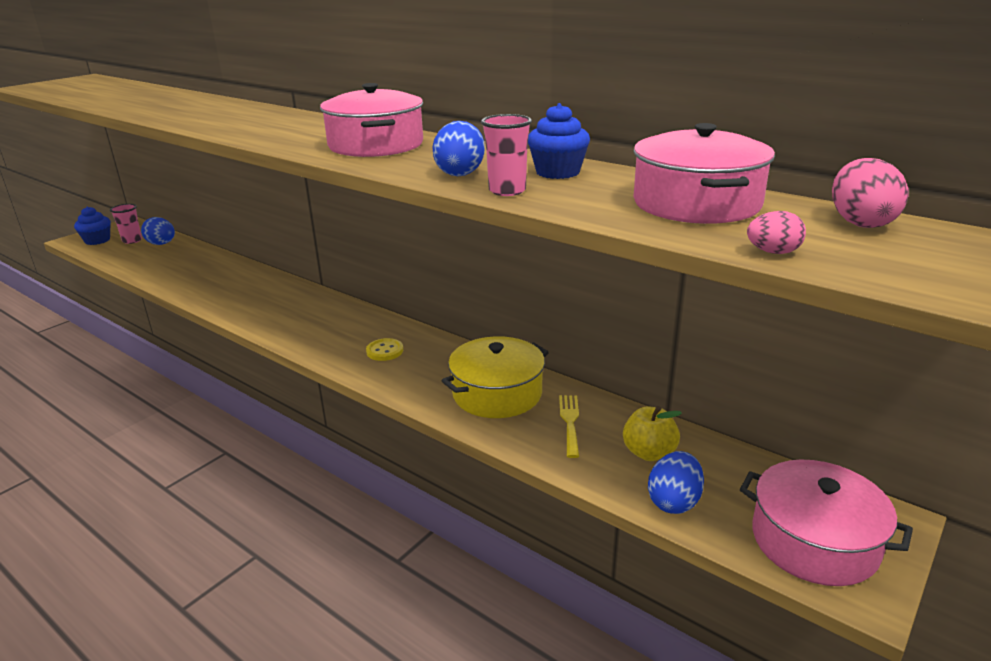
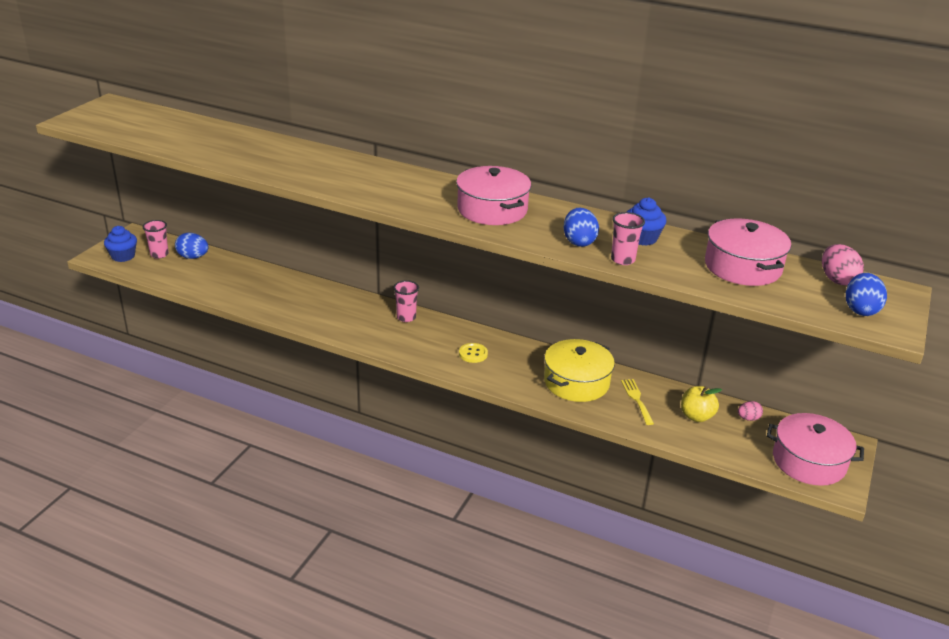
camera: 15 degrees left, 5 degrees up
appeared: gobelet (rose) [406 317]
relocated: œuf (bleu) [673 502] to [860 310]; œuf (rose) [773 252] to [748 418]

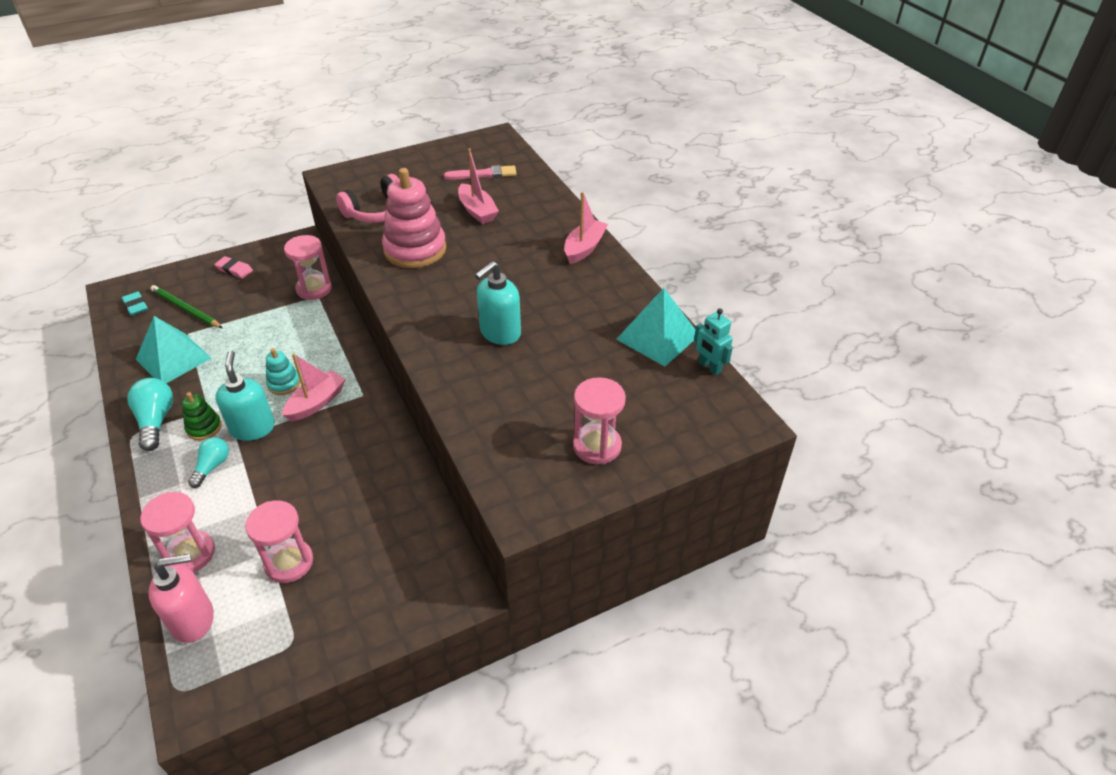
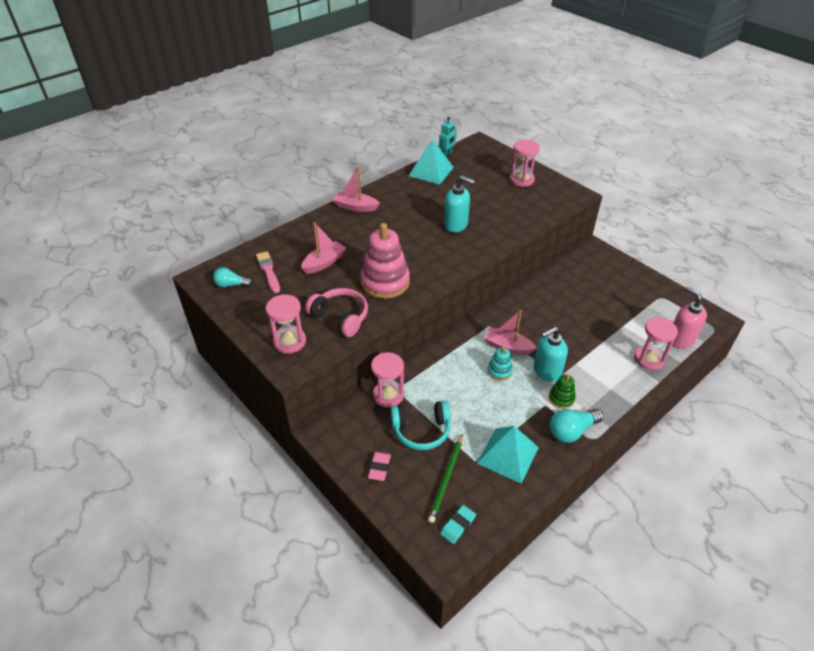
camera: 105 degrees left, 0 degrees up
appeared: casque audio (turquoise) [421 430]
relocated: ampoule (turquoise) [212 467] to [231 285]; sablier (rose) [289 562] to [289 341]

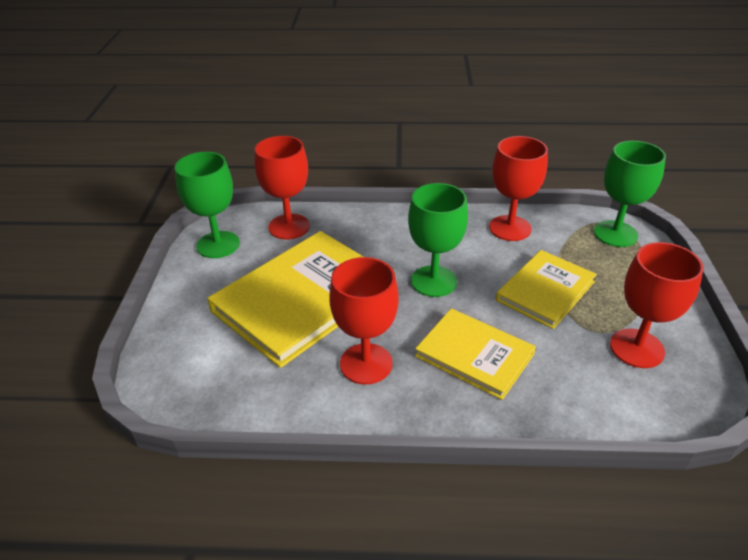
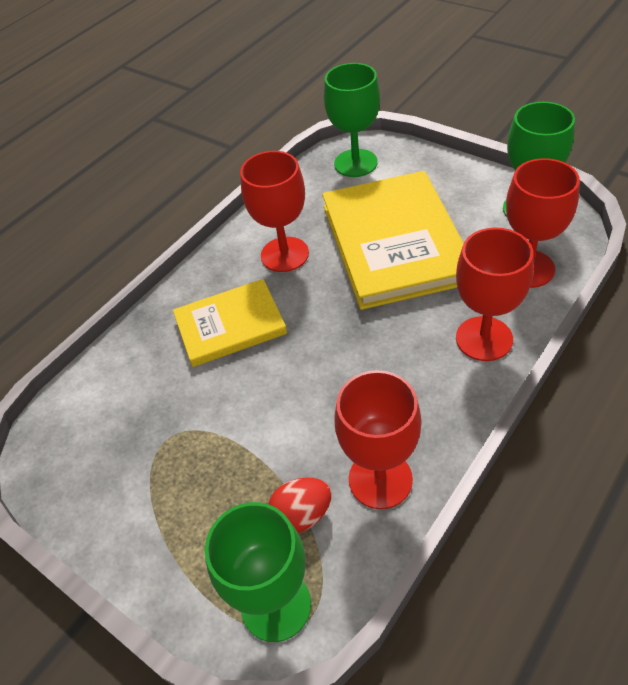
camera: 130 degrees right, 10 degrees up
missing: livre (jaune) [545 291]
appeared: œuf (rouge) [302 515]
relocated: verre à pied (vert) [433 281] to [355 163]; verre à pied (rouge) [636 348] to [484 339]

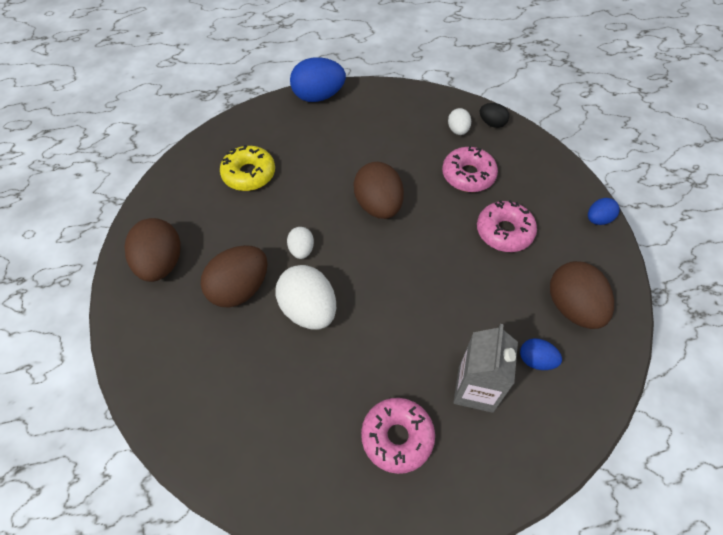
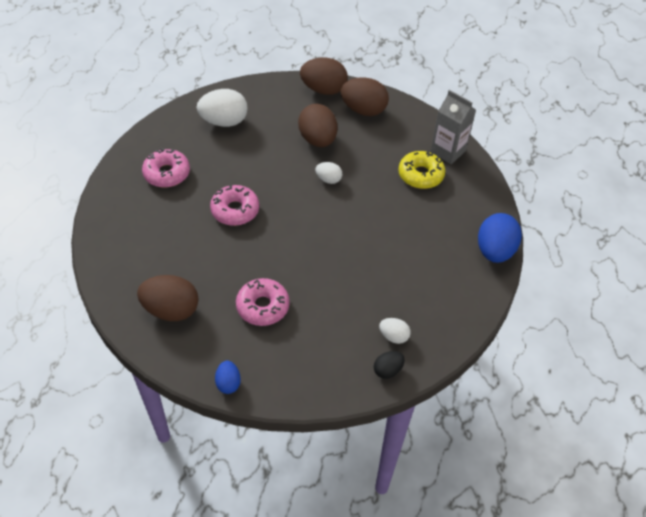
camera: 115 degrees right, 5 degrees down
missing: œuf (bleu) [536 360]
relocated: œuf (blanc) [309 310] to [224 121]; œuf (marron) [378 206] to [323 90]; beignet (rose) [468 175] to [235 210]; brique de lait (gris) [475 389] to [448 151]

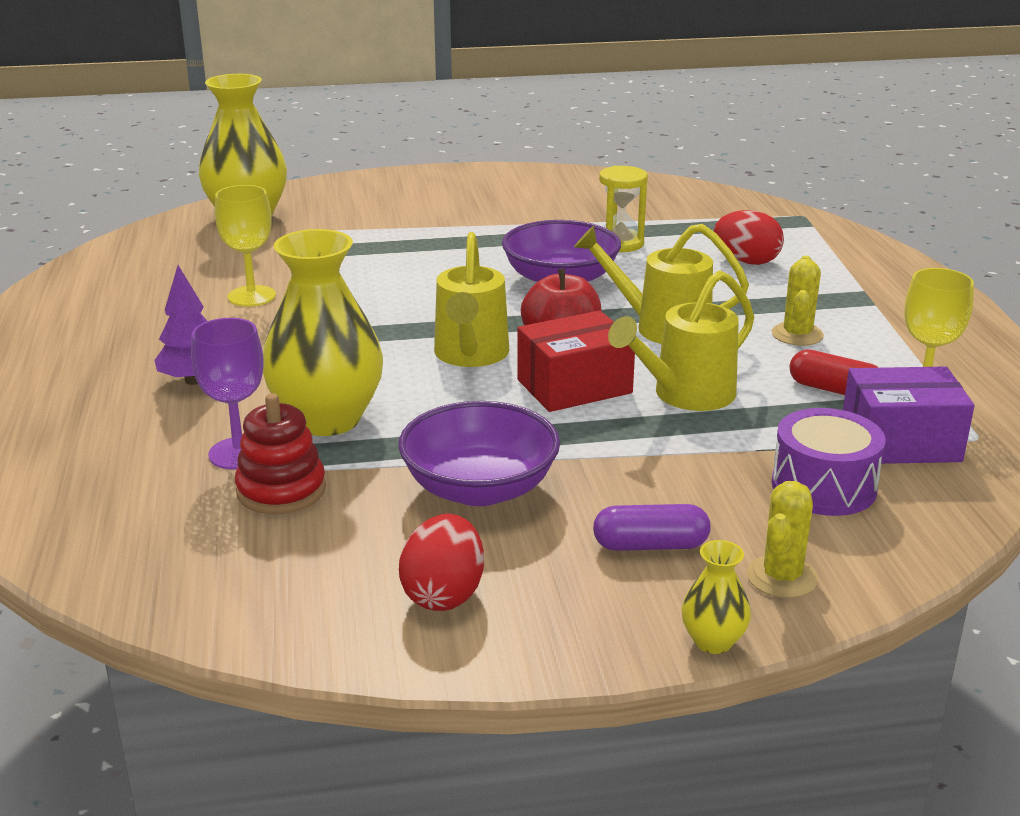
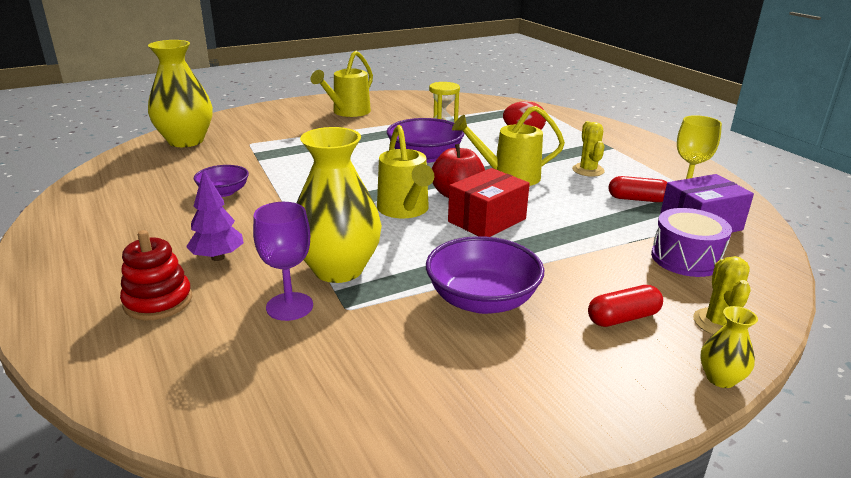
camera: 20 degrees left, 0 degrees up
missing: œuf (rouge) [443 594]
relocated: jouet à empiler (rouge) [281 490] to [158 301]; arrosoir (jaune) [685 395] to [347 112]
exchanged: verre à pied (jaune) [251 296] to bol (violet) [223 192]
colour: gélule (violet) [650 545] to gélule (rouge) [623 318]

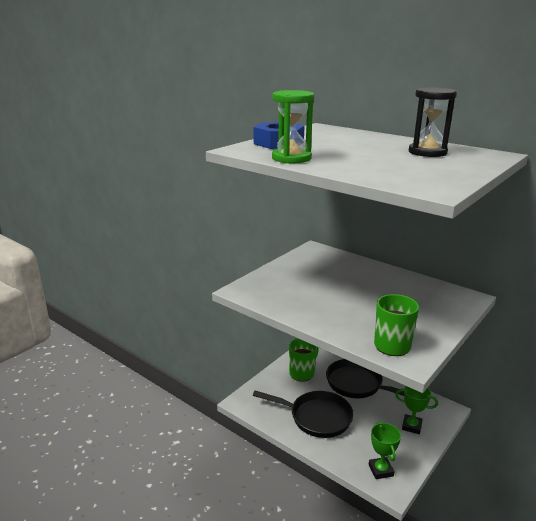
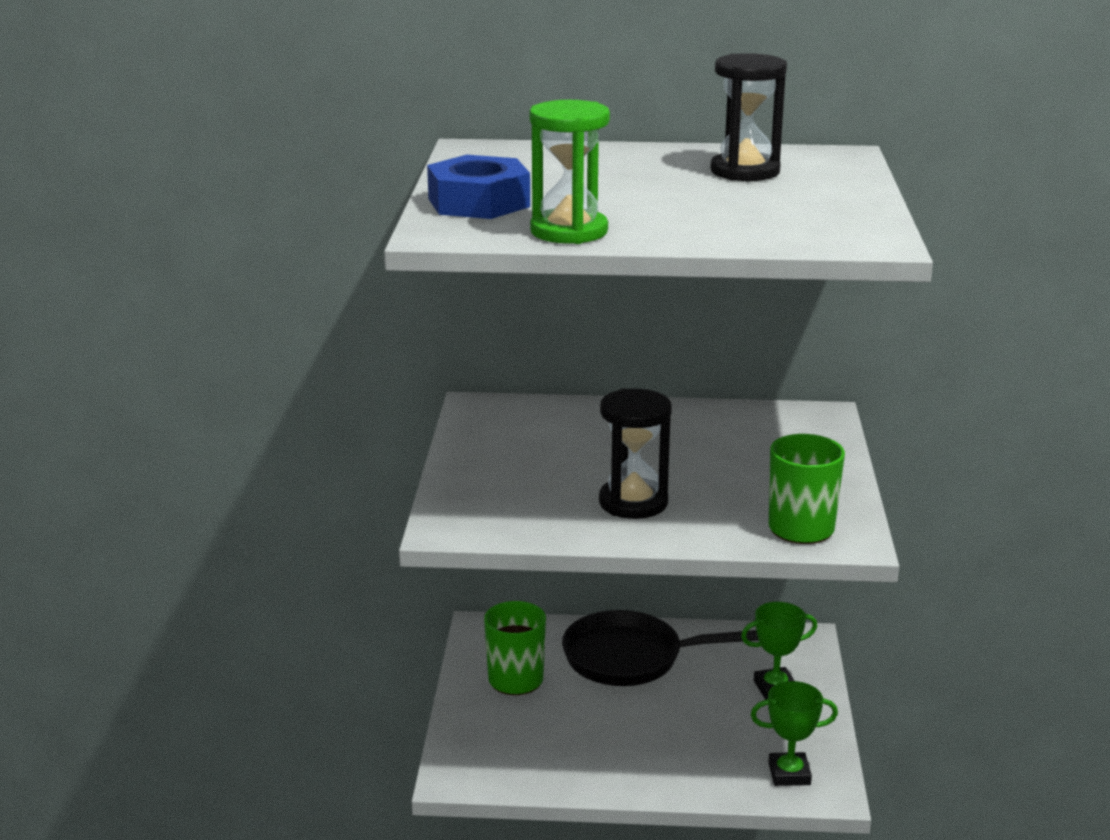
camera: 35 degrees left, 0 degrees up
missing: poêle (noir) [316 417]
appeared: sablier (noir) [633 502]
spun: trophée (vert) [381 470] = [789 774] 45 degrees counterclockwise

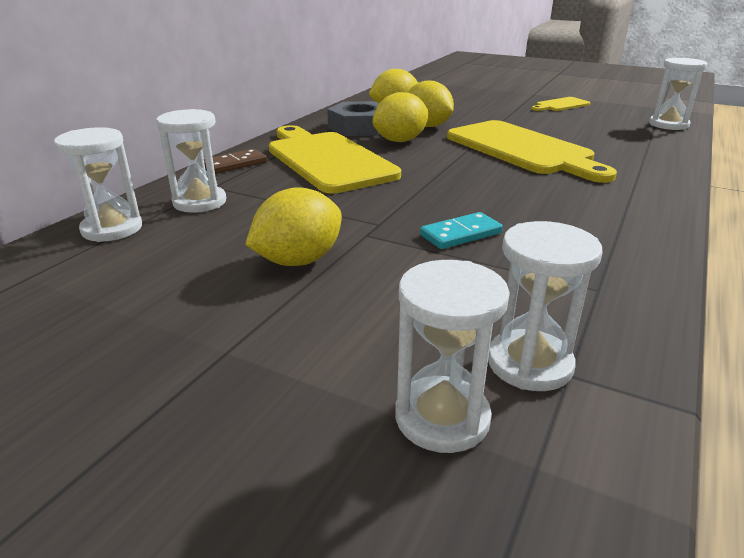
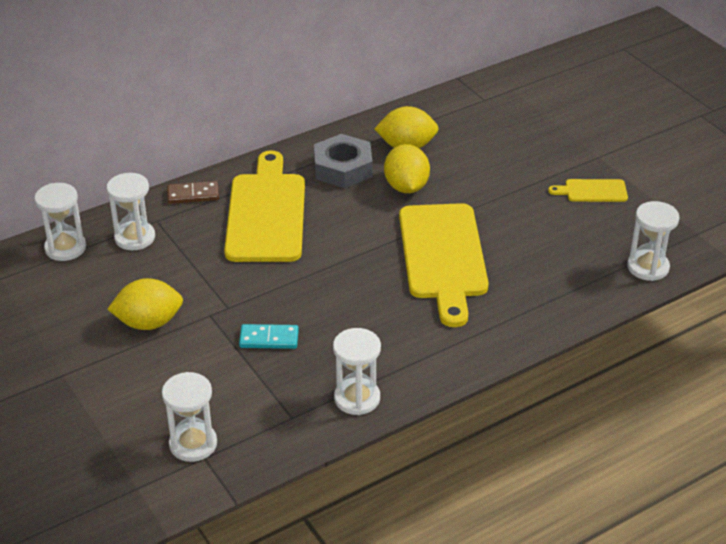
camera: 30 degrees right, 10 degrees up
missing: citron (jaune) [400 141]
relocated: sablier (blanc) [442 417] to [357 398]

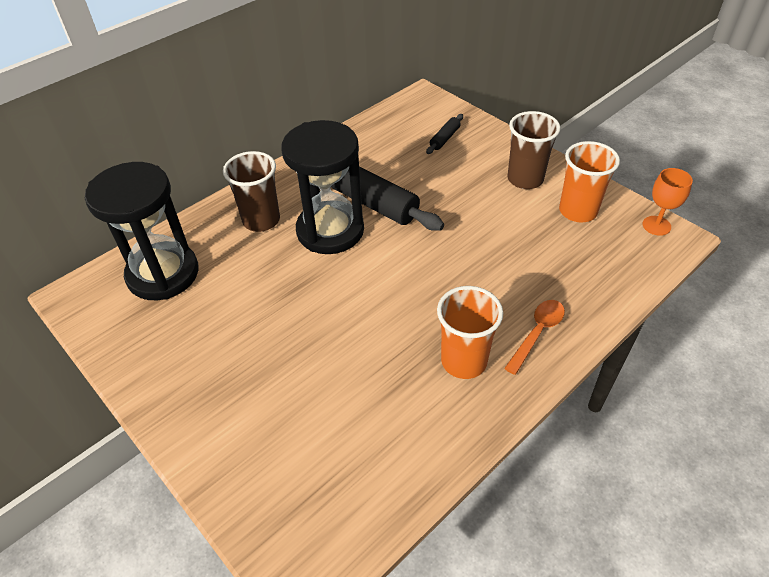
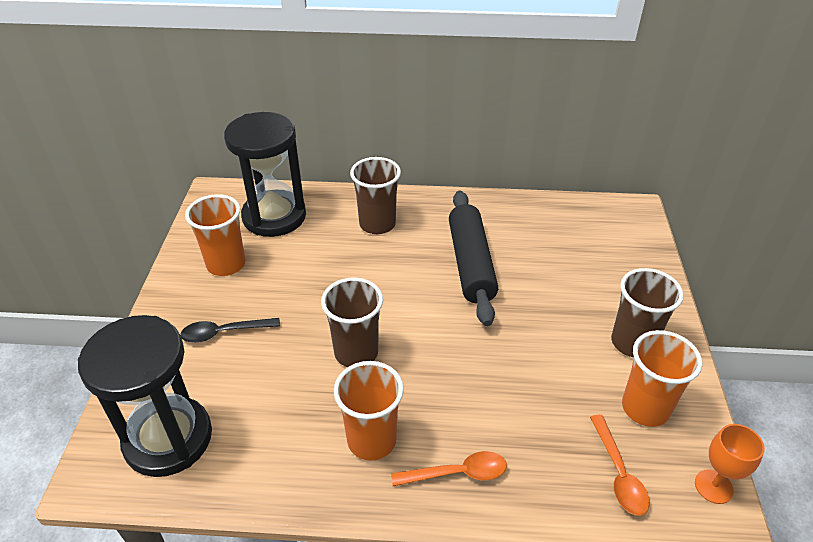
camera: 45 degrees right, 5 degrees down
missing: rouleau à pâtisserie (noir) [445 138]
appeared: cuillère (noir) [224 332]; gobelet (orange) [226 264]; gobelet (marron) [356 352]; cuillère (orange) [618 473]
relocated: sablier (noir) [330 230] to [168 438]

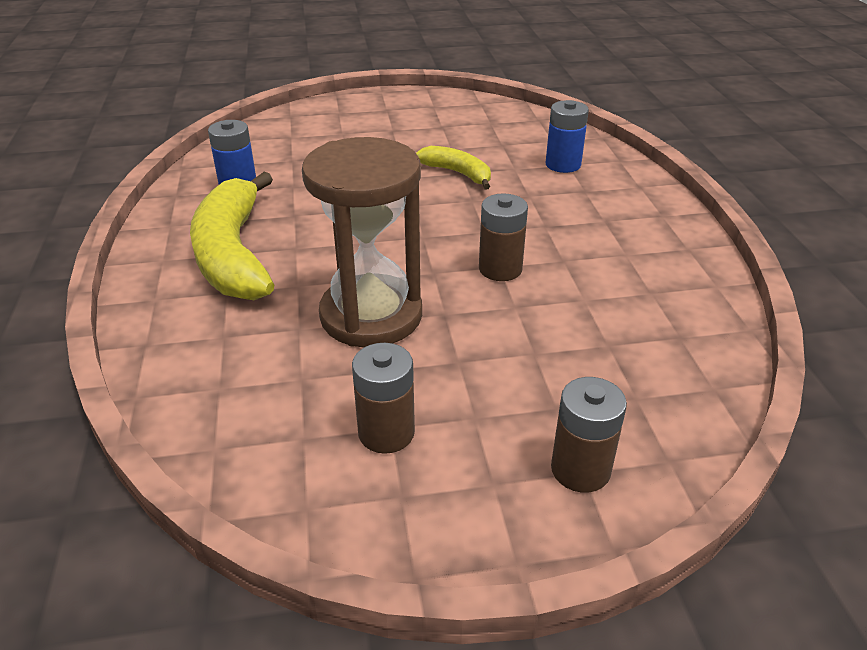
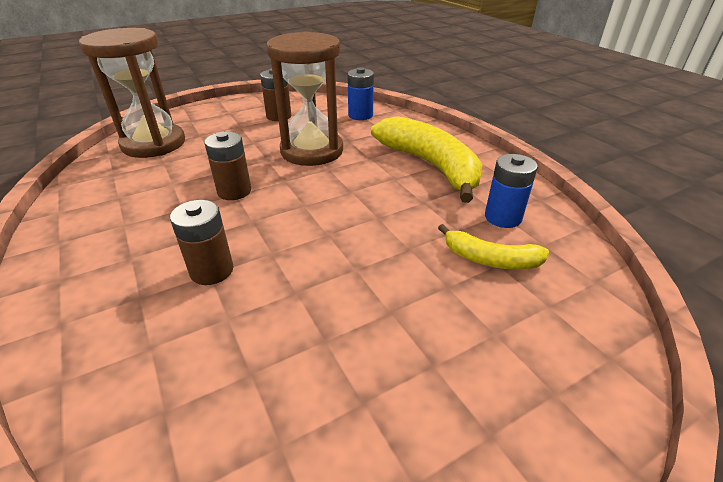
camera: 160 degrees right, 0 degrees up
appeared: sablier (marron) [154 144]
relocated: banane (jaune) [458 173] to [490 259]; pile (bleu) [563 164] to [360 115]; pile (marron) [580 469] to [212 270]

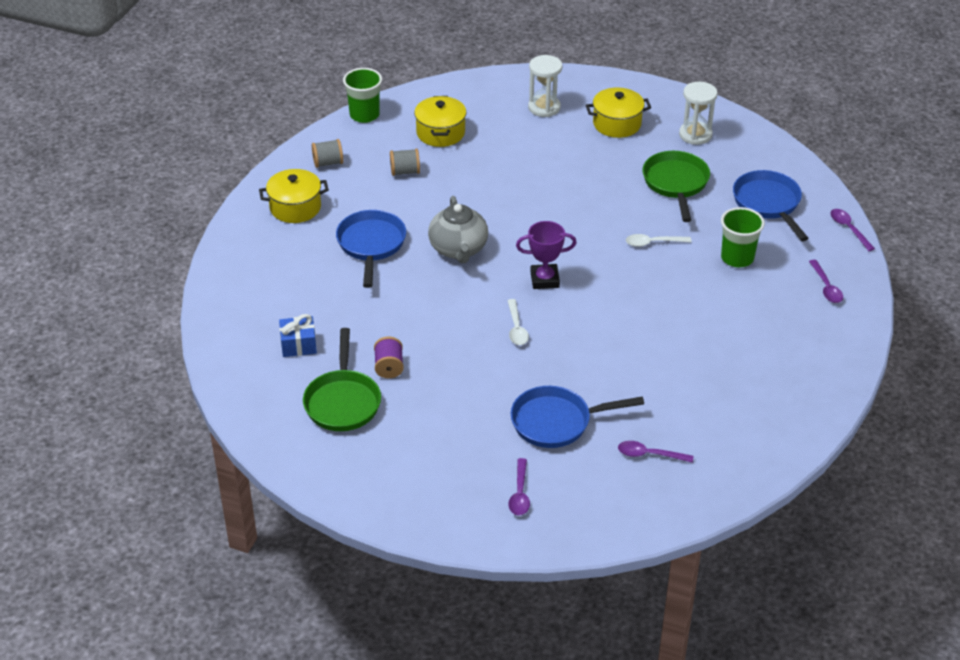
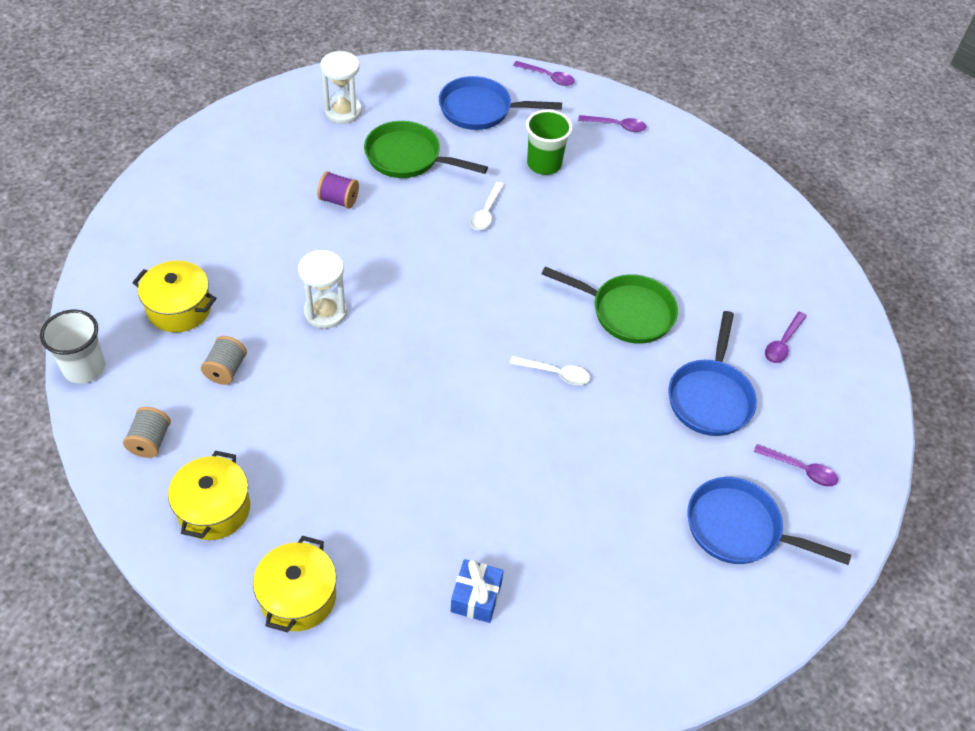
camera: 70 degrees left, 10 degrees up
missing: théière (gris) [458 249]; trophée (violet) [544 279]
relocated: poêle (vert) [343 401] to [627 312]; poêle (bleu) [371 245] to [739 529]; bobine (violet) [389 367] to [338 200]; sablier (blanc) [544 107] to [325 312]; marmite (jaune) [617 124] to [298 597]
colour: gobelet (vert) [364 115] to gobelet (blanc) [84 368]
spun: cuillère (violet) [849 229] = [548 77] 150 degrees counterclockwise

